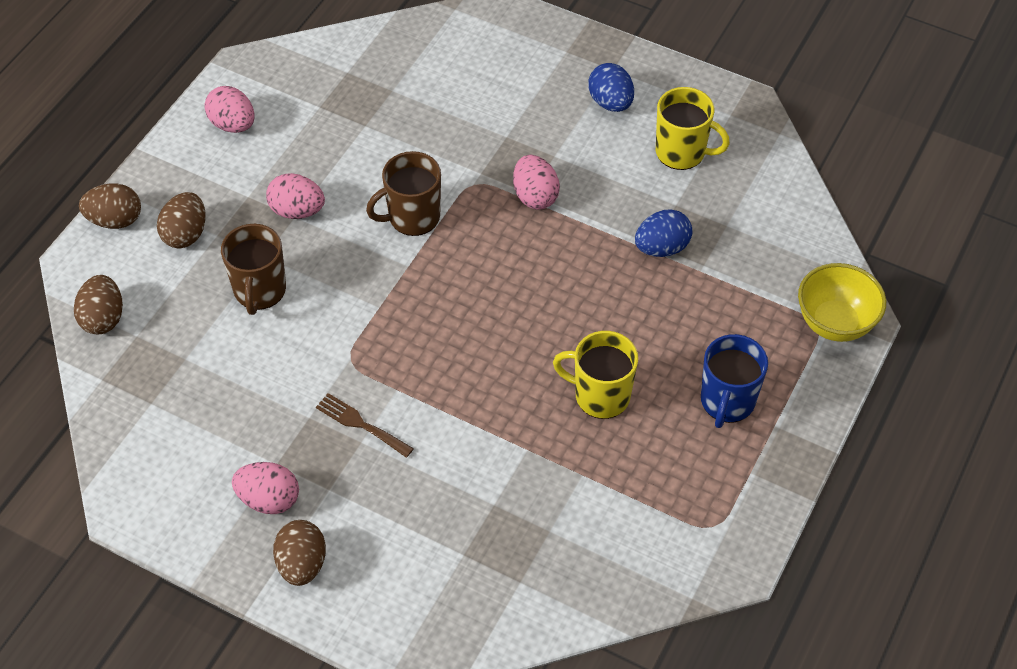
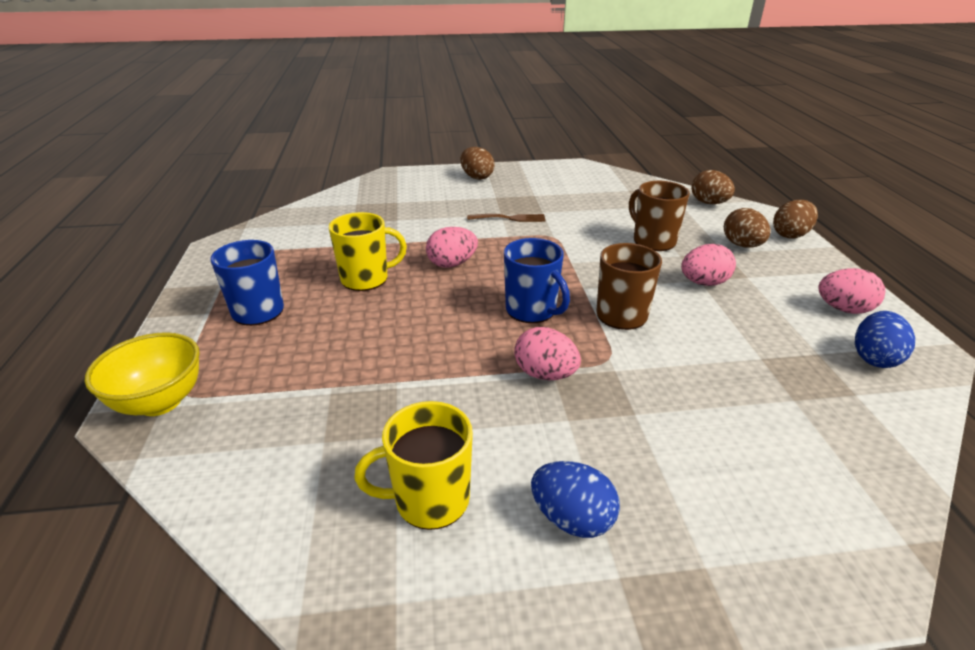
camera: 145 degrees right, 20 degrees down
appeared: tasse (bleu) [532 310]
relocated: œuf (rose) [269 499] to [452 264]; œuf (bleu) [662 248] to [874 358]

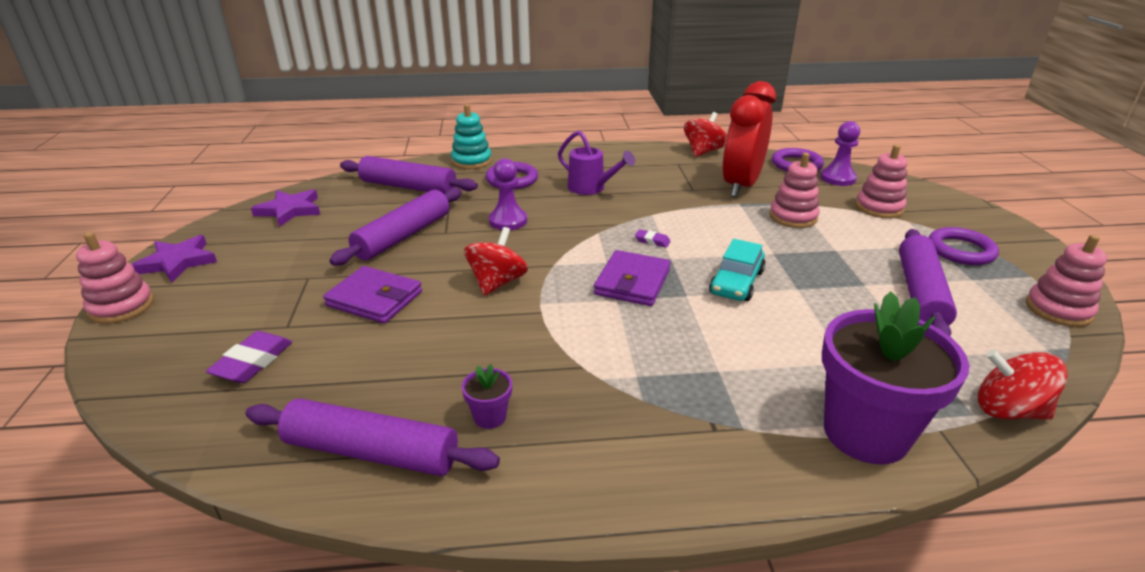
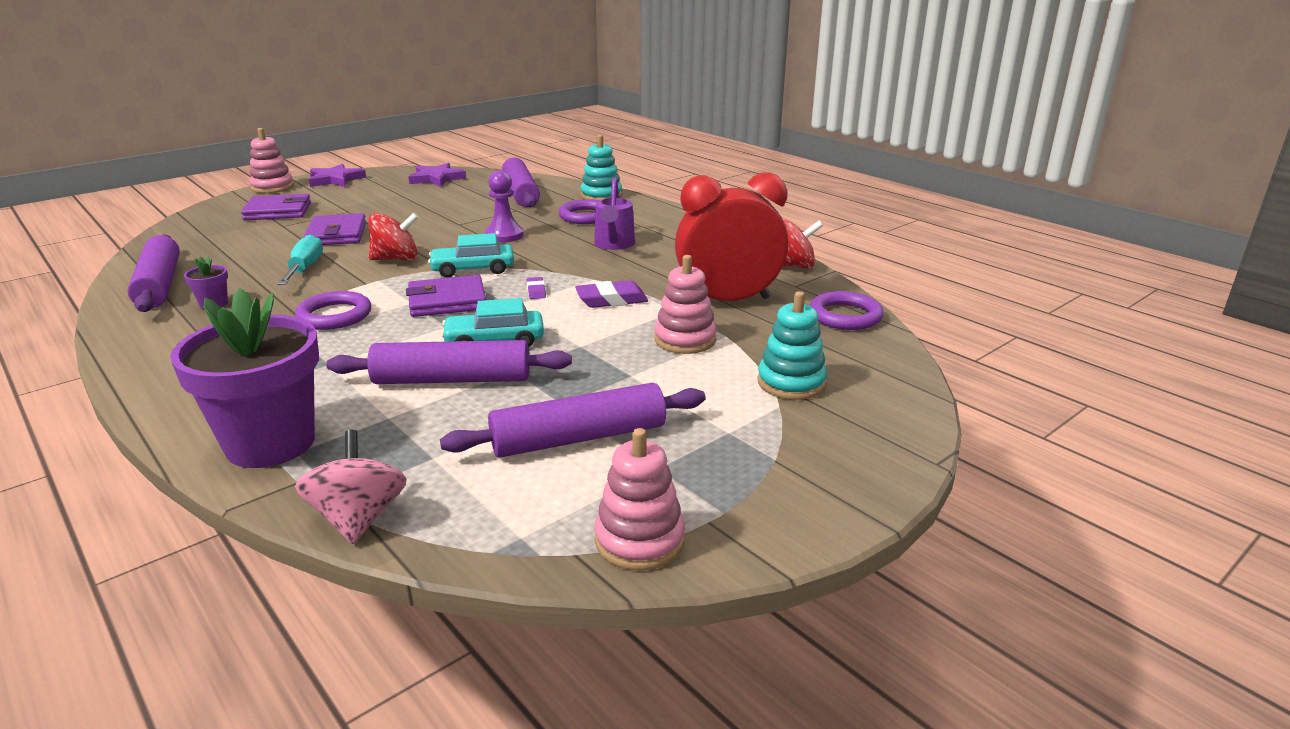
camera: 55 degrees right, 5 degrees down
missing: pion (violet) [837 178]
appeared: portefeuille (violet) [278 211]; tournevis (turquoise) [305 268]; voiture (turquoise) [473 269]
relocated: gomme (violet) [253 362] to [611 300]; rouleau à pâtisserie (violet) [403 236] to [452 380]; anneau (violet) [960 250] to [334 316]
colour: jouet à empiler (rose) [879 208] to jouet à empiler (turquoise) [791 383]; toupie (rouge) [1008 410] to toupie (rose) [358 518]

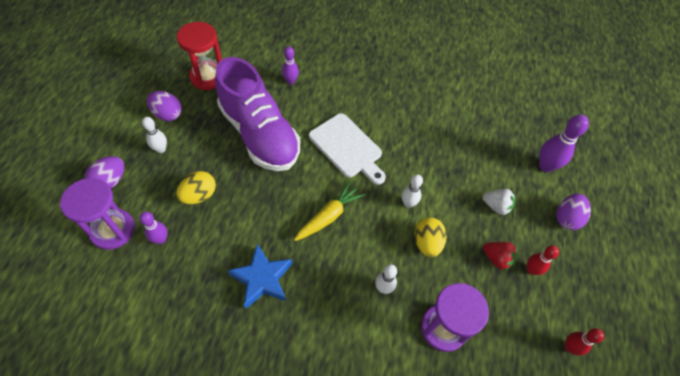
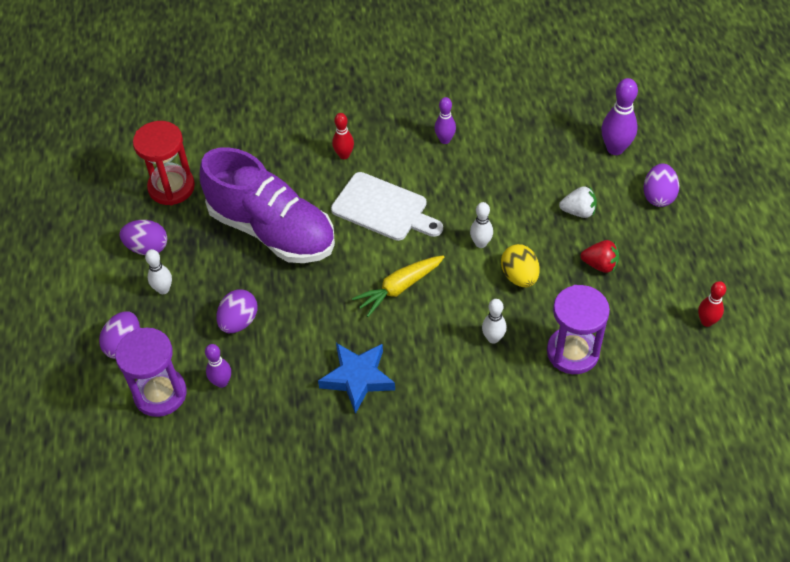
camera: 15 degrees left, 5 degrees down
relocated: quille (violet) [290 81] to [445 140]; quille (rouge) [531 270] to [344 155]
colour: œuf (jaune) [199 195] to œuf (violet) [239 321]
spun: carotte (jaune) [329 215] = [399 288] 150 degrees counterclockwise

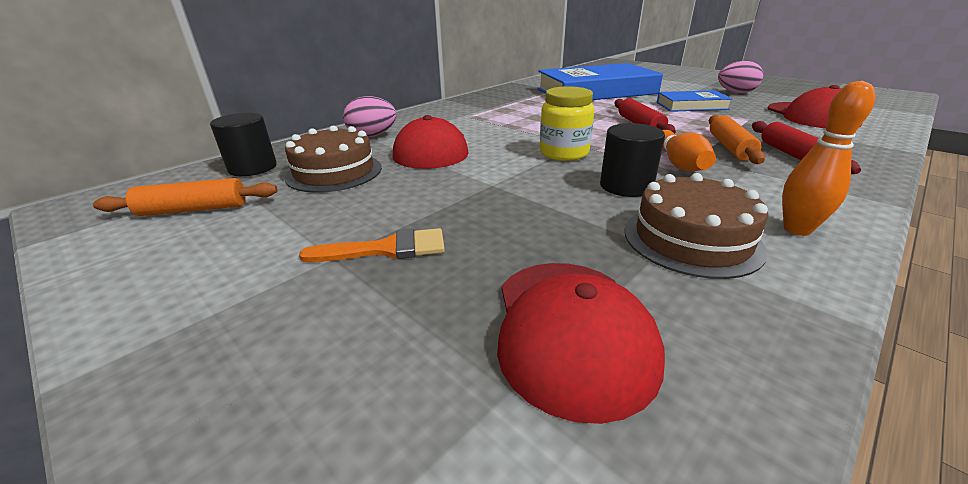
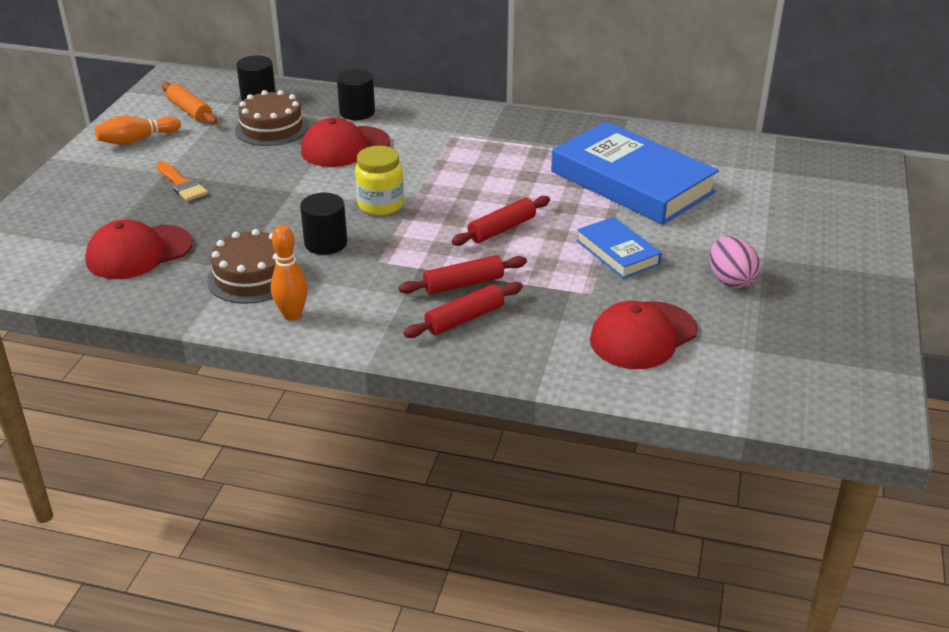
camera: 60 degrees right, 5 degrees up
relocated: quille (orange) [679 164] to [137 140]
exchanged: œuf (rose) [372 136] to cylindre (noir) [357 112]
colour: rouleau à pâtisserie (orange) [730 147] to rouleau à pâtisserie (rouge) [463 284]

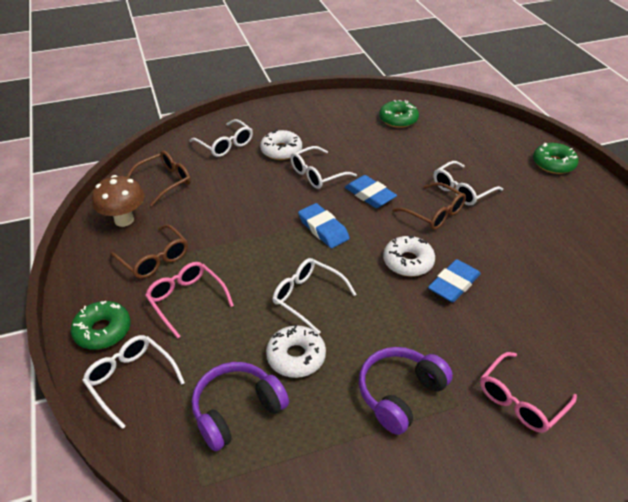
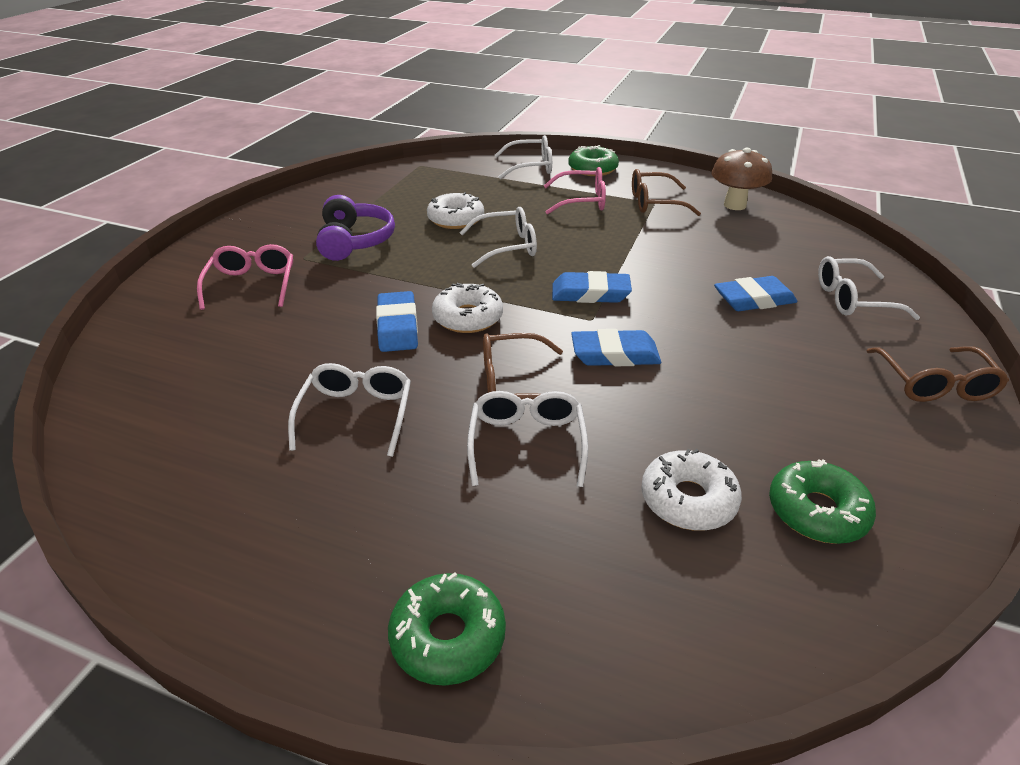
camera: 130 degrees right, 5 degrees down
missing: casque audio (violet) [237 410]
appeared: gomme (bleu) [754 299]
relocated: lunettes (marron) [165 182] to [934 384]; beignet (blanc) [281 150] to [688 500]; lunettes (blanc) [317 174] to [356 414]

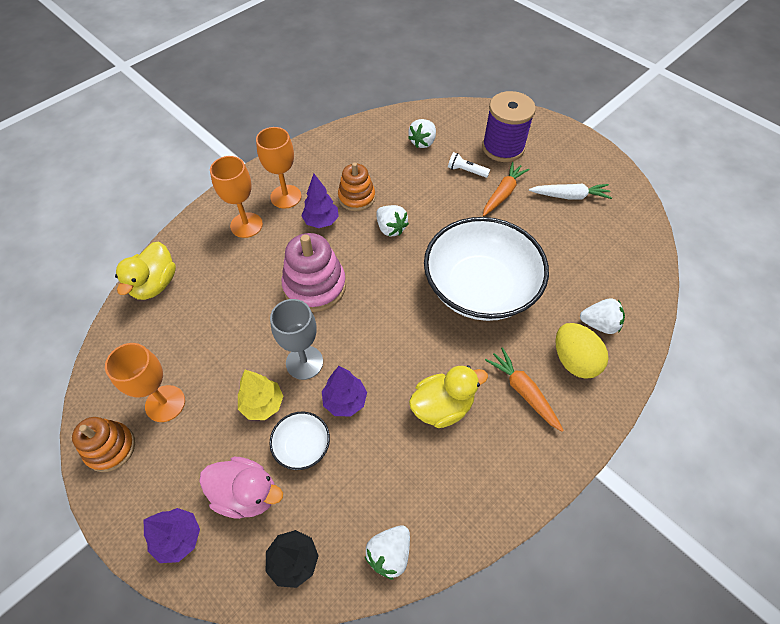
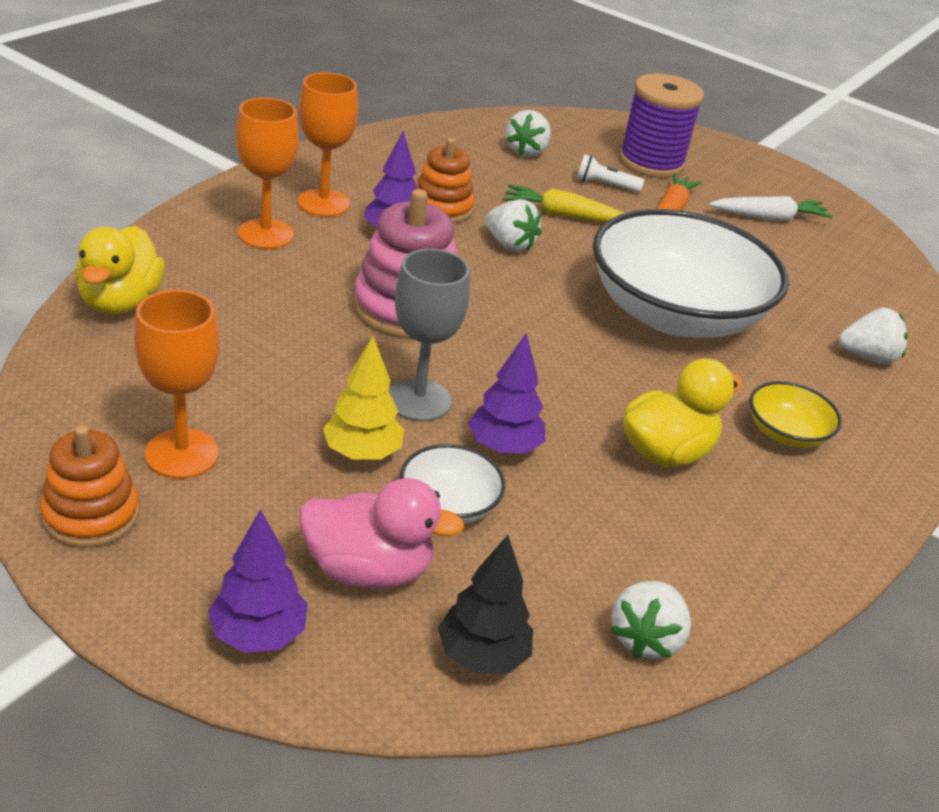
camera: 15 degrees left, 20 degrees down
missing: œuf (jaune) [574 360]
appeared: carotte (jaune) [564 215]
exchanged: carotte (orange) [523 392] to bol (jaune) [786 433]

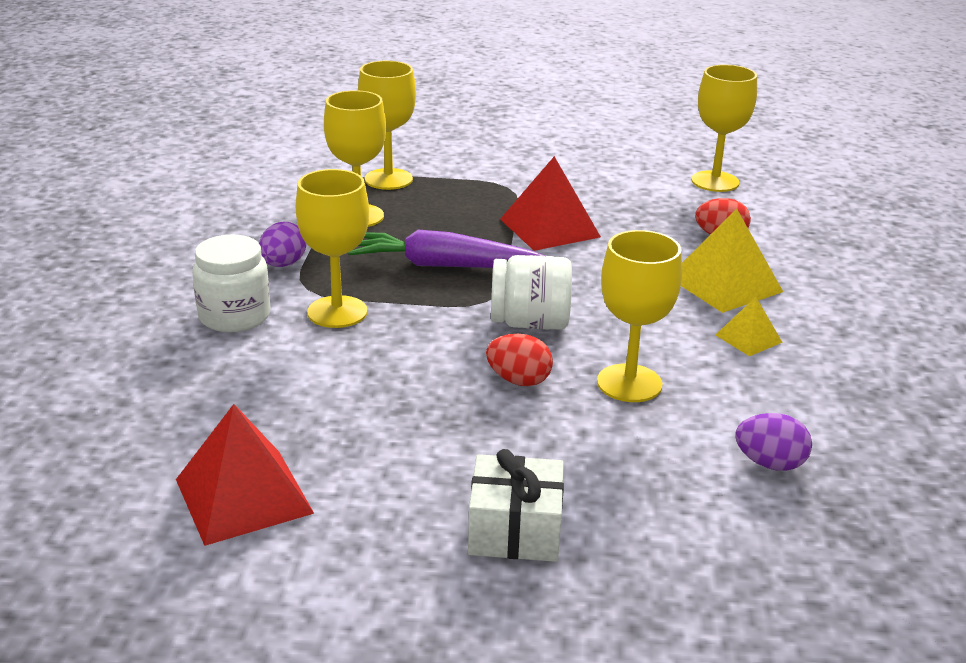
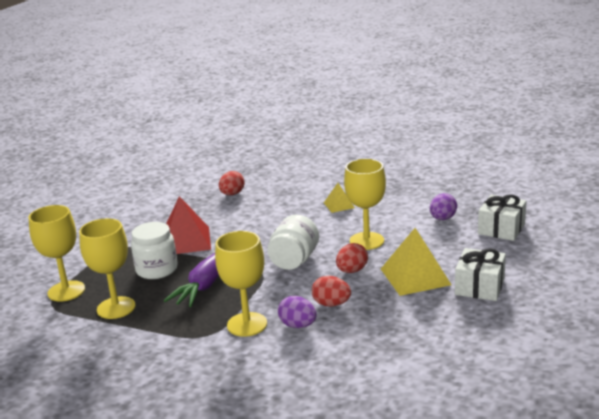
camera: 70 degrees left, 5 degrees down
missing: pyramide (rouge) [243 495]; verre à pied (jaune) [715 181]
appeared: œuf (rouge) [331 304]; cadeau (blanc) [501 229]
relocated: bocal (blanc) [234 316] to [157 269]; œuf (violet) [283 264] to [298 325]; pyramide (jaune) [724 284] to [415 276]

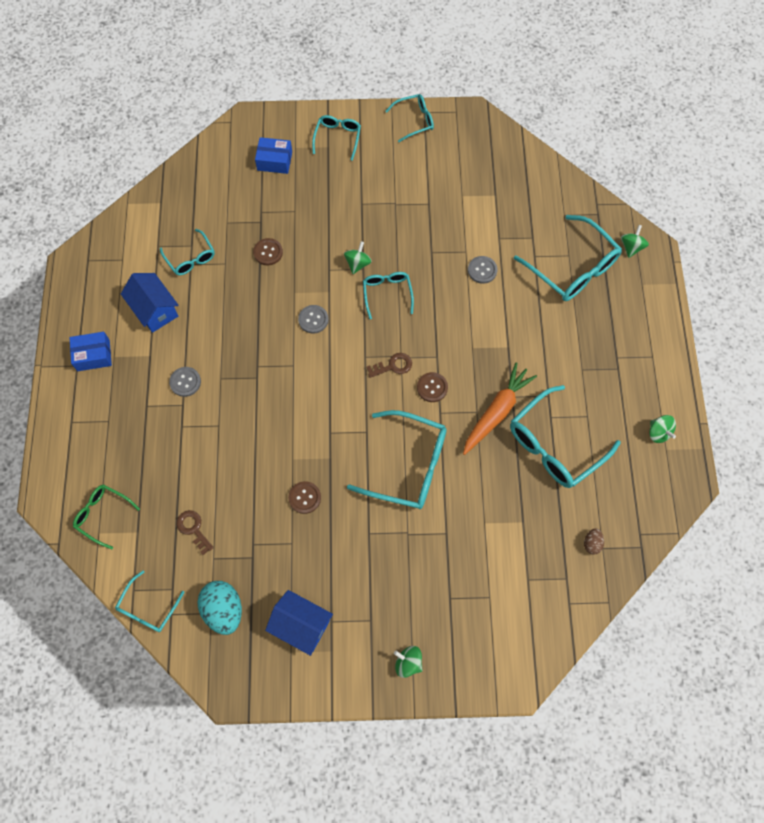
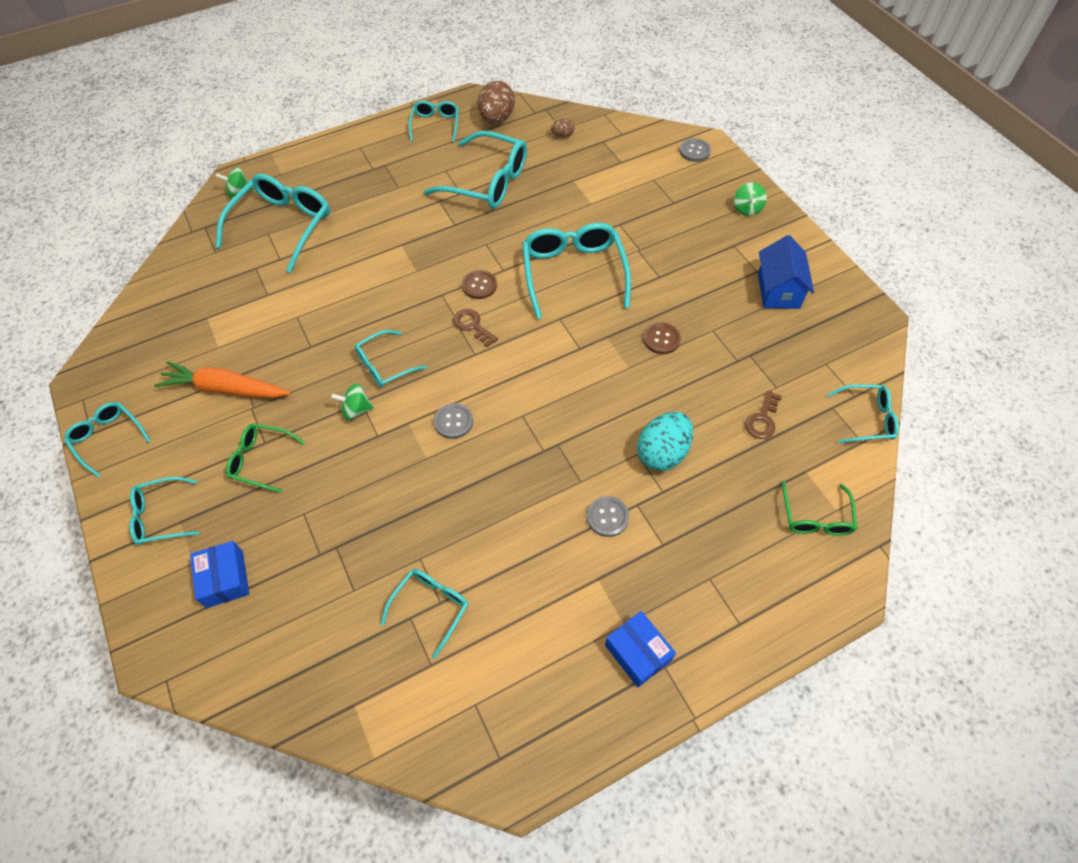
camera: 115 degrees left, 10 degrees down
missing: maison (bleu) [155 310]; bouton (marron) [268 252]
appeared: lunettes (vert) [261 460]; œuf (marron) [496 119]
relocated: œuf (turquoise) [223 610] to [662 453]; carotte (orange) [496 412] to [225 389]; bouton (gris) [482 270] to [694 151]
exchanged: toupie (vert) [658 433] to lunettes (turquoise) [435 125]

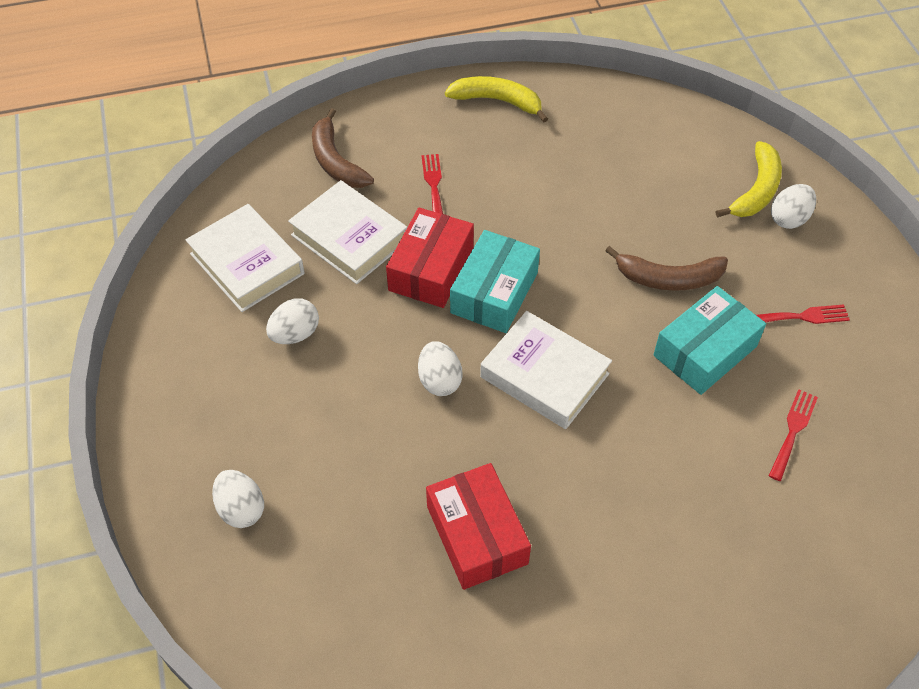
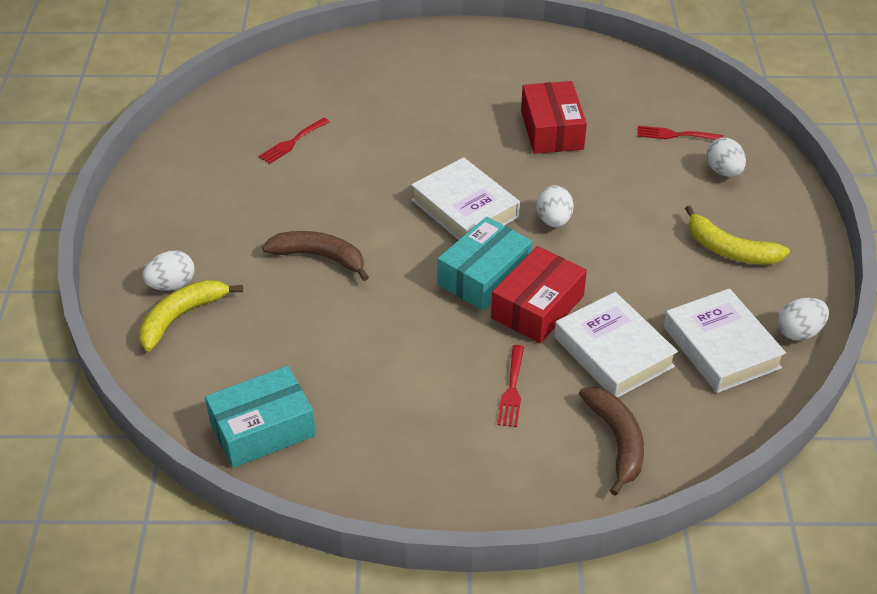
camera: 165 degrees left, 10 degrees down
relocated: œuf (blanc) [295 334] to [799 332]; banane (jaune) [497 101] to [729 250]; boîte (turquoise) [705 351] to [262 429]; fourchette (rouge) [802 316] to [675 135]

